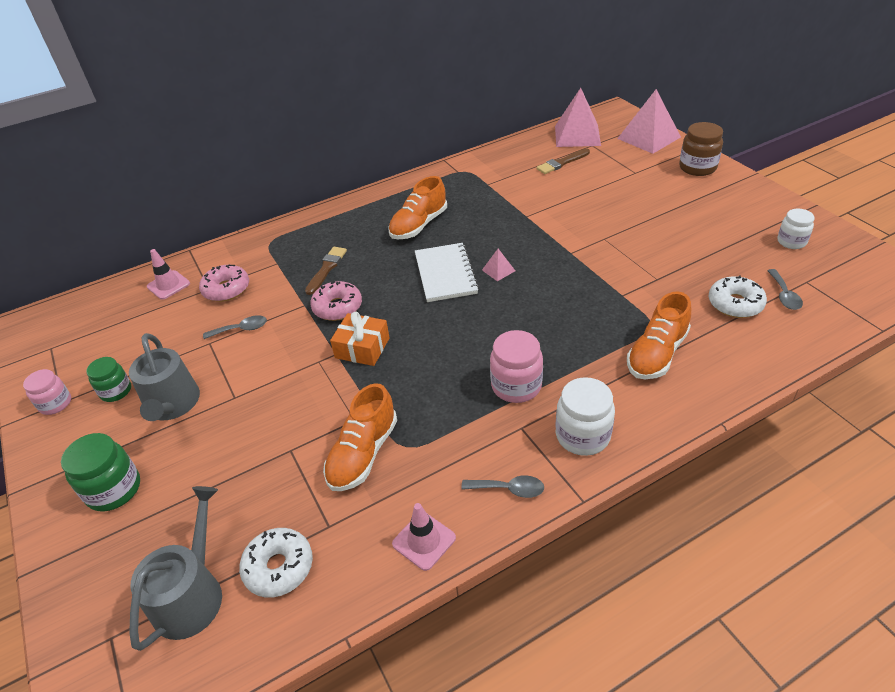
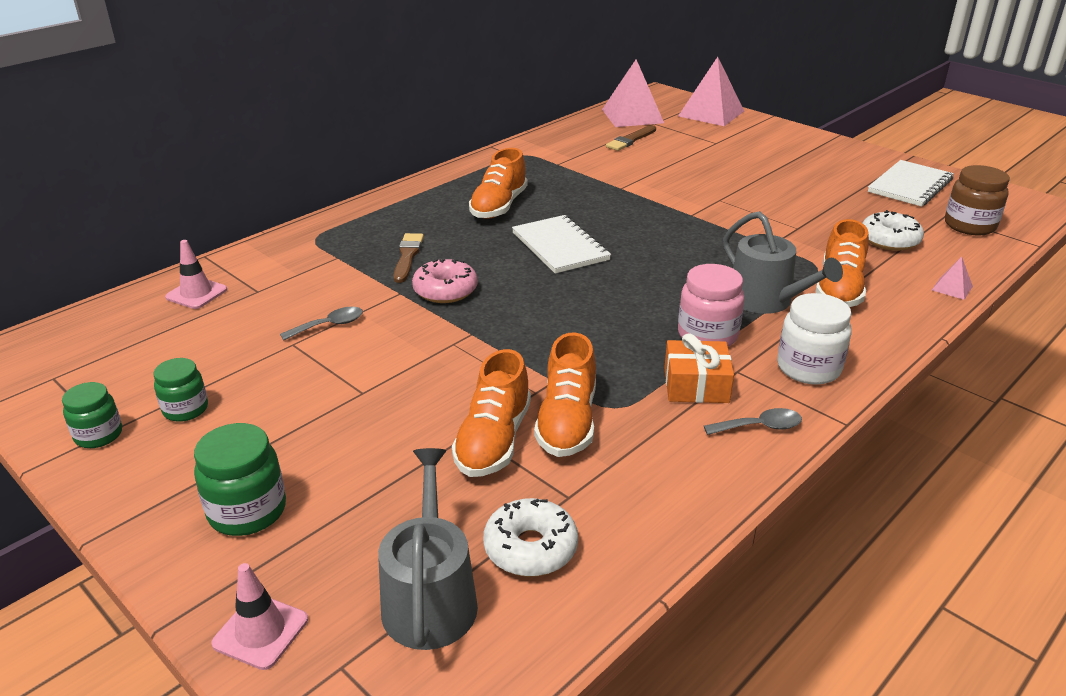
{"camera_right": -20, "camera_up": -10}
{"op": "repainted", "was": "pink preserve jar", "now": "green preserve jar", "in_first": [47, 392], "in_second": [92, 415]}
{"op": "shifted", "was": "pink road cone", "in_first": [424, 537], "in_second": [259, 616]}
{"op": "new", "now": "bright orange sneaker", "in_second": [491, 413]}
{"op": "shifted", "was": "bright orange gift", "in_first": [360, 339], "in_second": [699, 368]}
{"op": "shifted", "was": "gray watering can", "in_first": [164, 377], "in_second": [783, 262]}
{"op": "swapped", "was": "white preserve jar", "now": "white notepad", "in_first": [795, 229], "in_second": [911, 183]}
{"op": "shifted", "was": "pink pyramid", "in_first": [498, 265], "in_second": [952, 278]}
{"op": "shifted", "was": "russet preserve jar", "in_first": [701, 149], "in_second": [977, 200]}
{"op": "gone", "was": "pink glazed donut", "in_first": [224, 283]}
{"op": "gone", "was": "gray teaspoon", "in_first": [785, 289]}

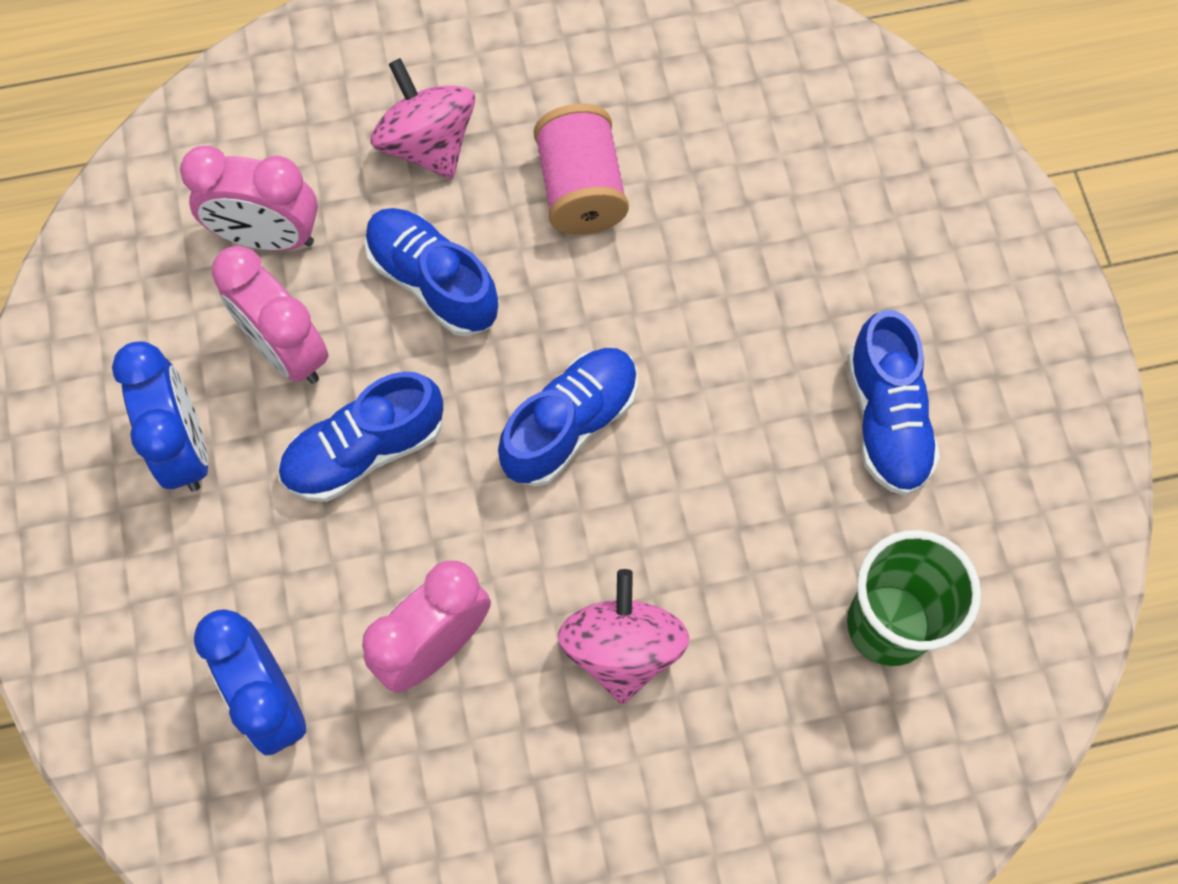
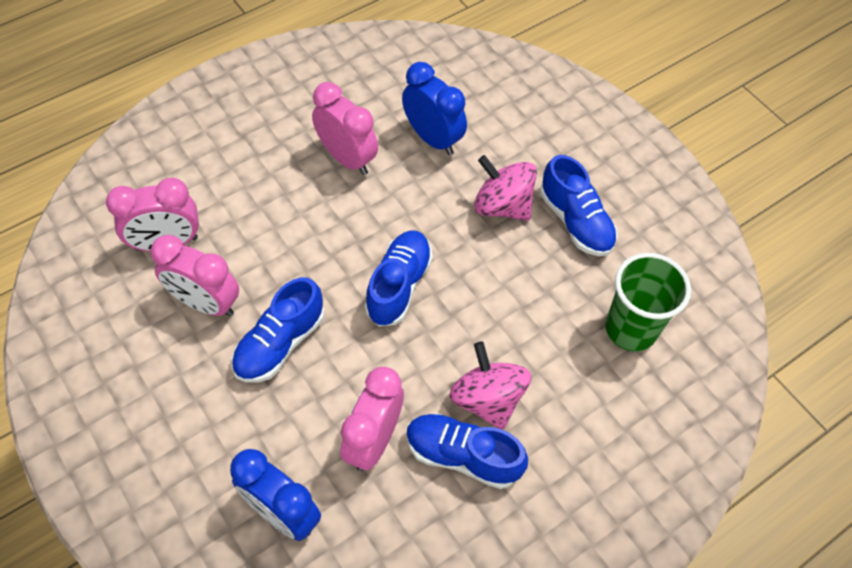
{"camera_right": -25, "camera_up": -10}
{"op": "swapped", "was": "pink bobbin", "now": "pink bedside clock", "in_first": [581, 169], "in_second": [345, 128]}
{"op": "shifted", "was": "cobalt bedside clock", "in_first": [160, 416], "in_second": [434, 108]}
{"op": "shifted", "was": "cobalt sneaker", "in_first": [432, 272], "in_second": [467, 451]}
{"op": "shifted", "was": "pink toy top", "in_first": [422, 118], "in_second": [505, 188]}

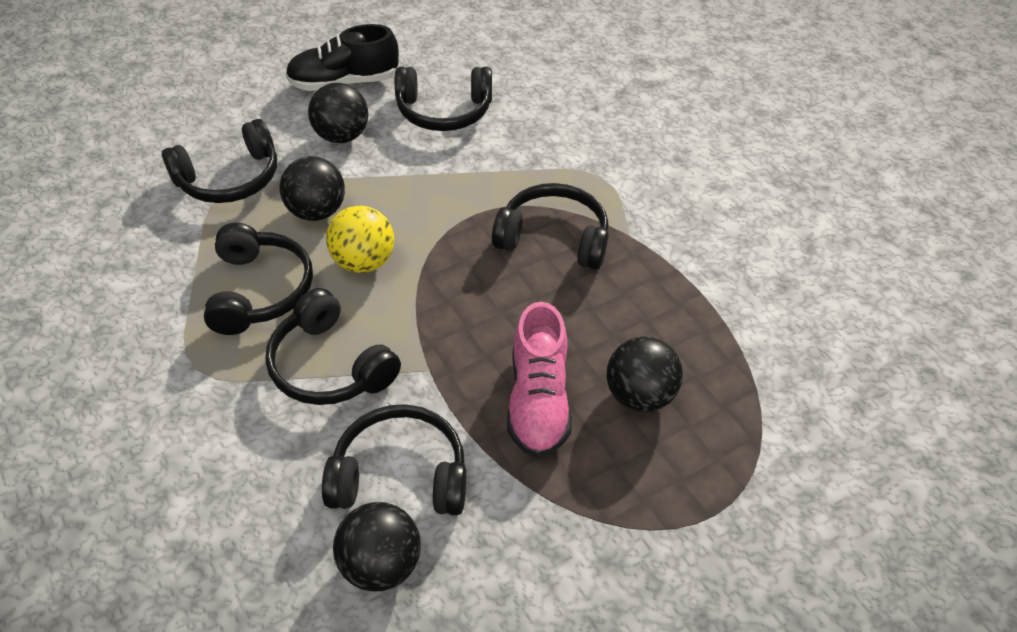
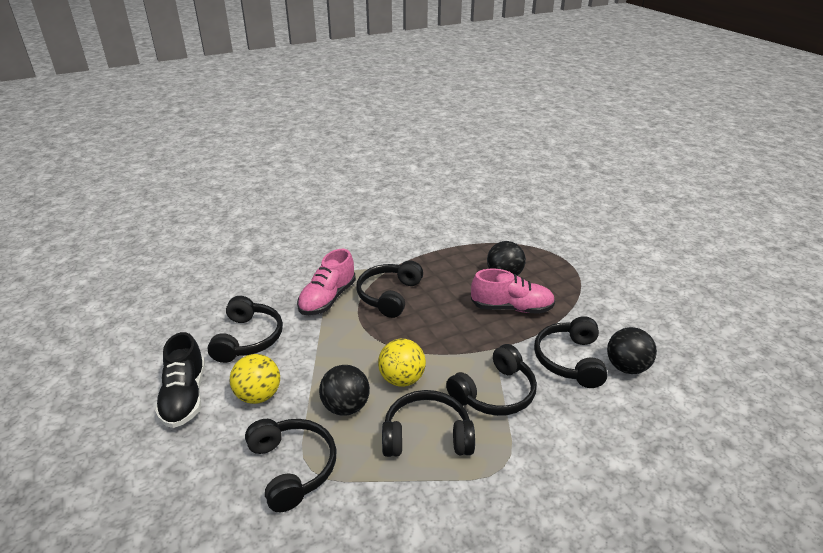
{"camera_right": -85, "camera_up": -15}
{"op": "repainted", "was": "ebony ball", "now": "yellow ball", "in_first": [338, 113], "in_second": [255, 379]}
{"op": "new", "now": "pink sneaker", "in_second": [326, 282]}

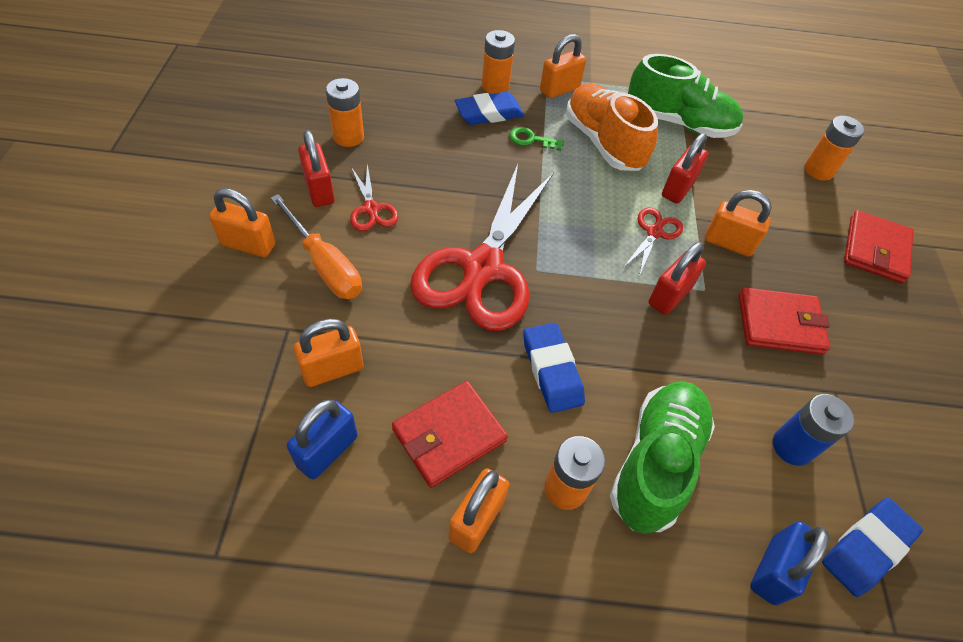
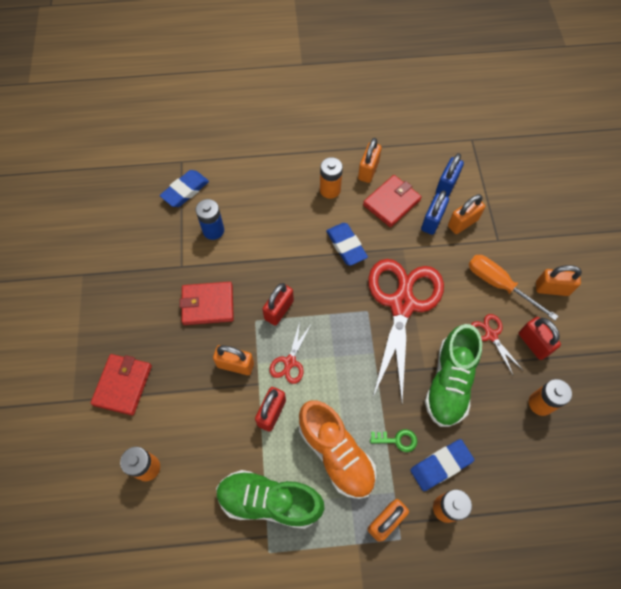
{"camera_right": 175, "camera_up": 10}
{"op": "shifted", "was": "cobalt lock", "in_first": [789, 563], "in_second": [435, 212]}
{"op": "shifted", "was": "green sneaker", "in_first": [662, 457], "in_second": [453, 375]}

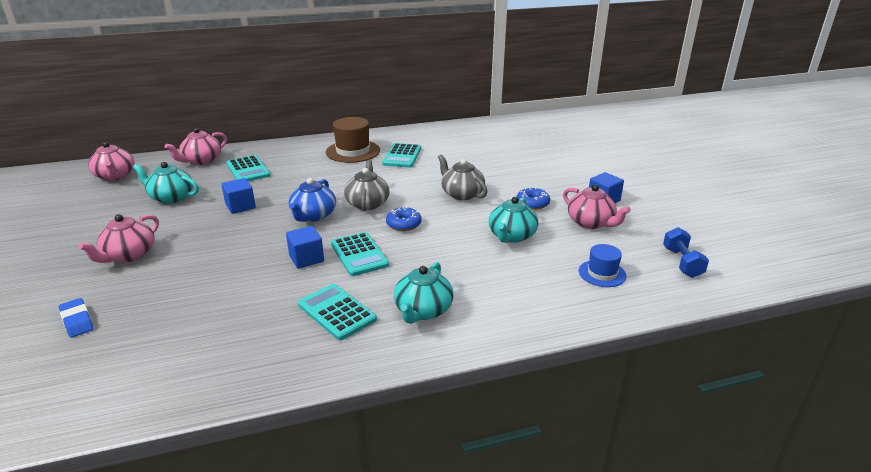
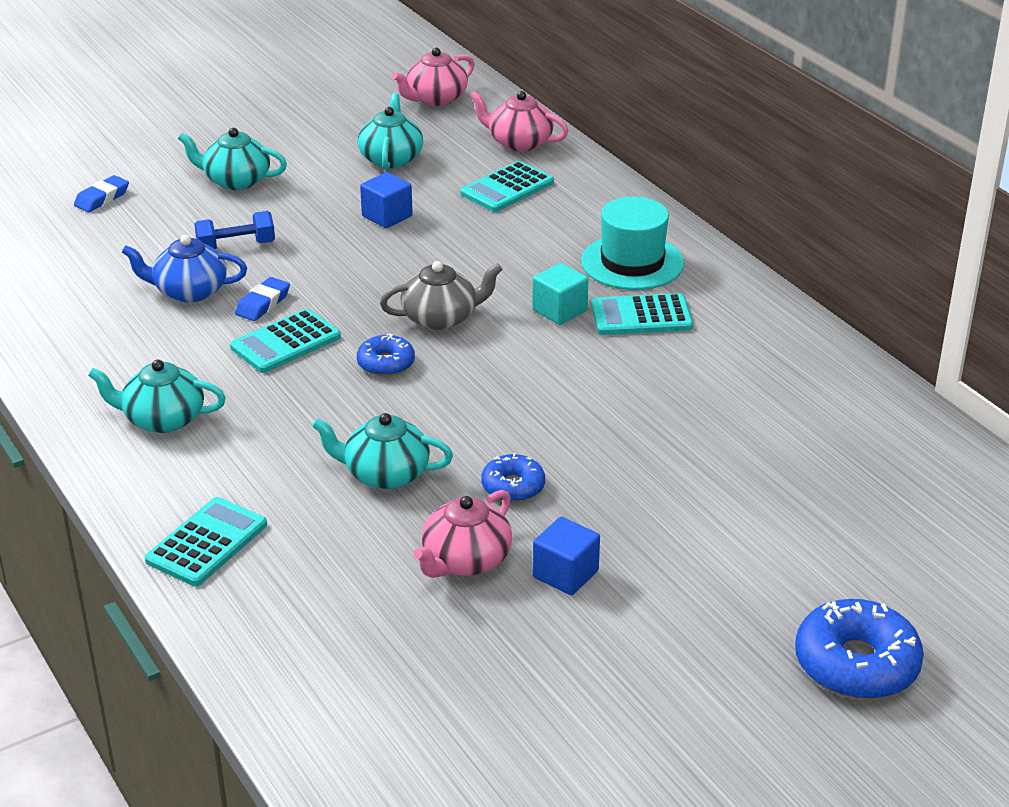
{"camera_right": 75, "camera_up": 5}
{"op": "shifted", "was": "cobalt china teapot", "in_first": [312, 200], "in_second": [184, 269]}
{"op": "shifted", "was": "aqua pocket calculator", "in_first": [337, 312], "in_second": [206, 541]}
{"op": "repainted", "was": "pink china teapot", "now": "aqua china teapot", "in_first": [118, 238], "in_second": [232, 159]}
{"op": "shifted", "was": "cobalt dumbbell", "in_first": [686, 252], "in_second": [234, 230]}
{"op": "swapped", "was": "cobalt cube", "now": "cobalt pencil eraser", "in_first": [305, 247], "in_second": [262, 299]}
{"op": "new", "now": "aqua cube", "in_second": [560, 294]}
{"op": "repainted", "was": "russet tall hat", "now": "aqua tall hat", "in_first": [353, 140], "in_second": [632, 243]}
{"op": "new", "now": "cobalt glazed donut", "in_second": [859, 649]}
{"op": "gone", "was": "gray china teapot", "in_first": [462, 177]}
{"op": "gone", "was": "cobalt tall hat", "in_first": [602, 265]}

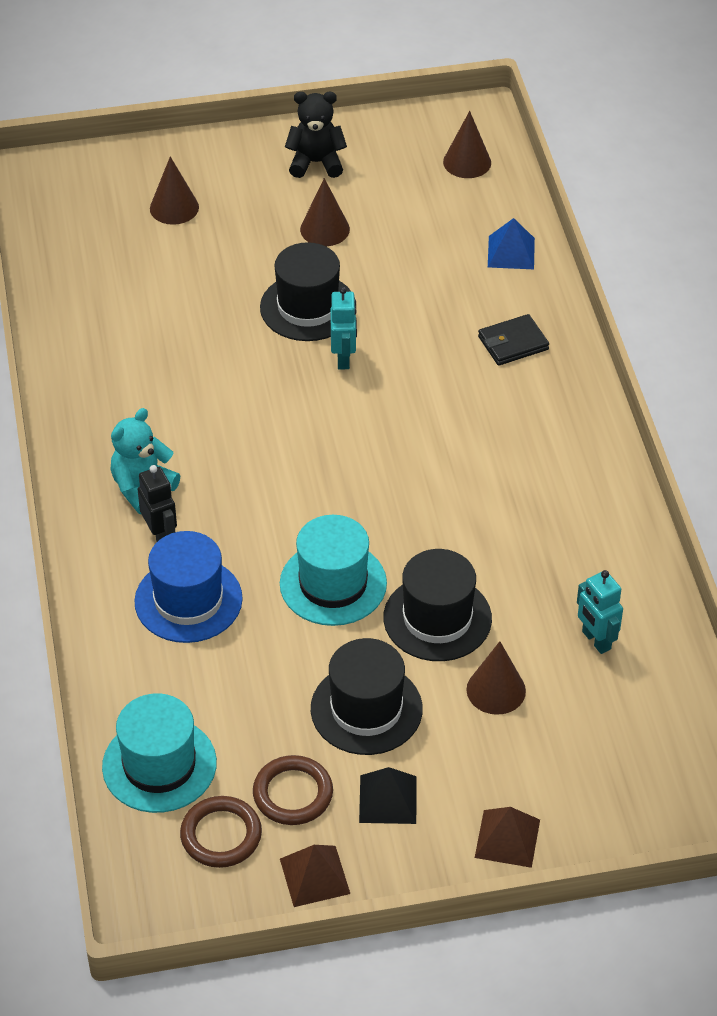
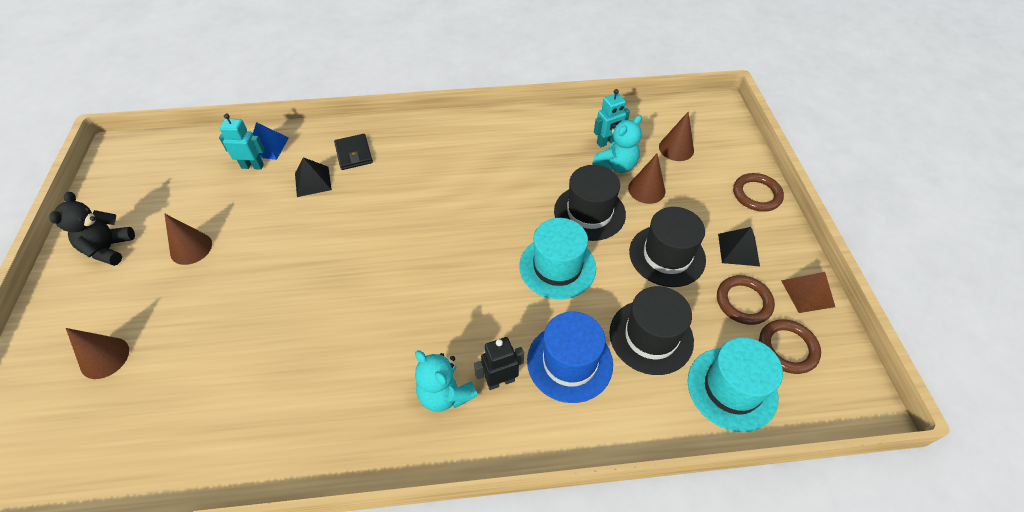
{"camera_right": -85, "camera_up": 5}
{"op": "shifted", "was": "aqua robot", "in_first": [343, 328], "in_second": [242, 141]}
{"op": "new", "now": "ebony pyramid", "in_second": [313, 177]}
{"op": "new", "now": "aqua stuffed bear", "in_second": [617, 144]}
{"op": "shifted", "was": "ebony tall hat", "in_first": [308, 291], "in_second": [651, 330]}
{"op": "shifted", "was": "russet solid cone", "in_first": [467, 144], "in_second": [676, 136]}
{"op": "swapped", "was": "russet pyramid", "now": "russet ring", "in_first": [507, 837], "in_second": [758, 192]}

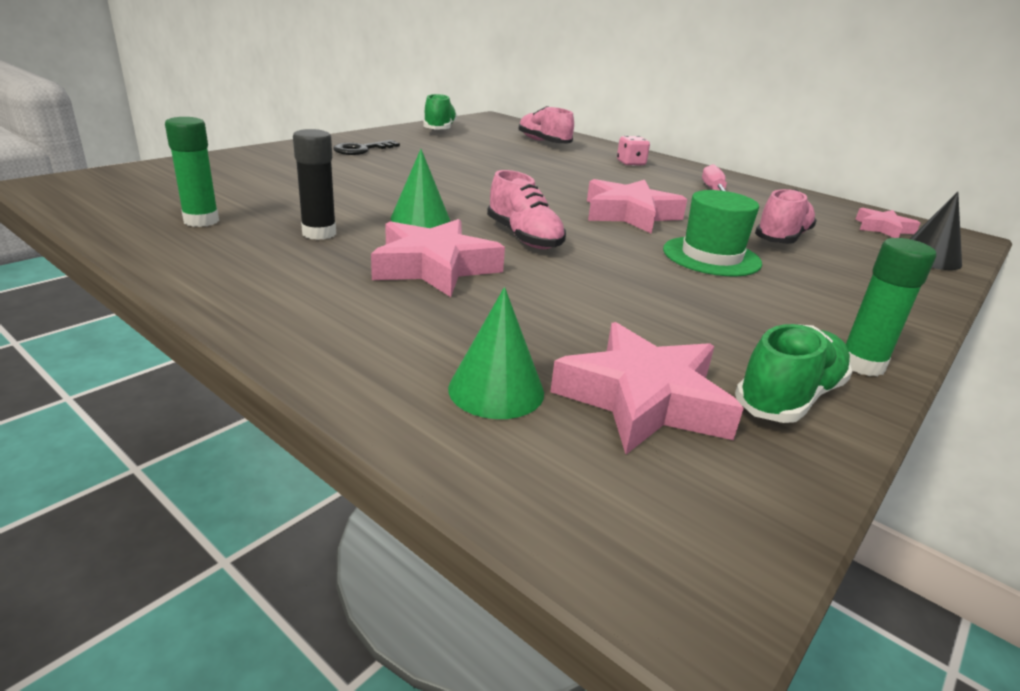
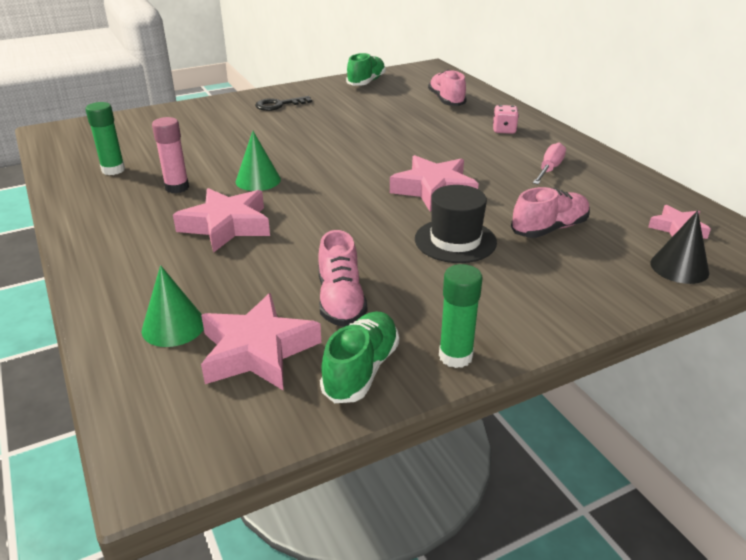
{"camera_right": 25, "camera_up": 5}
{"op": "repainted", "was": "ebony glue stick", "now": "pink glue stick", "in_first": [314, 184], "in_second": [170, 155]}
{"op": "shifted", "was": "pink sneaker", "in_first": [526, 209], "in_second": [342, 278]}
{"op": "rotated", "was": "green sneaker", "in_first": [794, 373], "in_second": [359, 357], "clockwise": -45}
{"op": "repainted", "was": "green tall hat", "now": "ebony tall hat", "in_first": [712, 233], "in_second": [456, 224]}

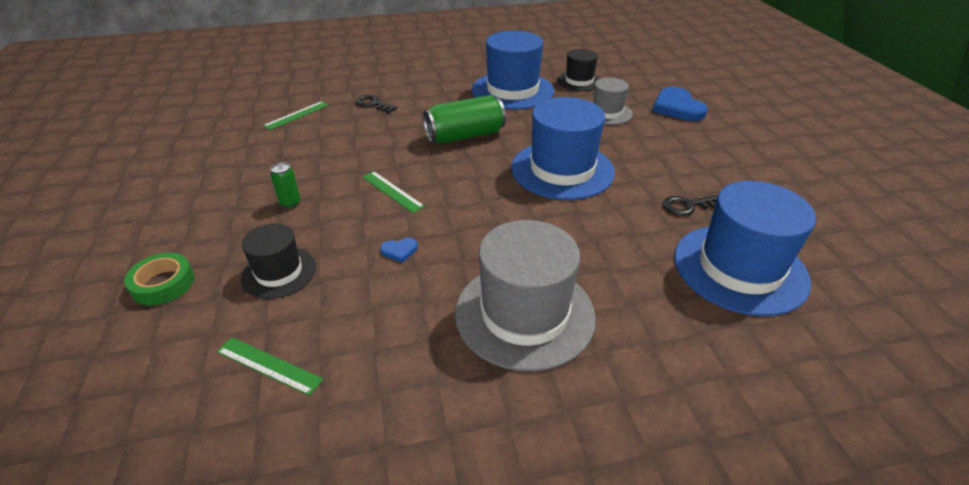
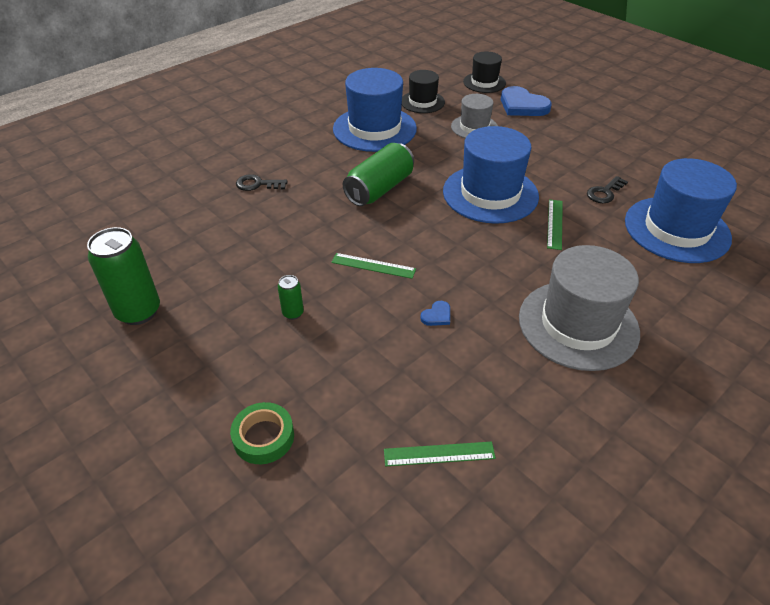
{"camera_right": -30, "camera_up": 5}
{"op": "new", "now": "green tin", "in_second": [123, 276]}
{"op": "shifted", "was": "ebony tall hat", "in_first": [278, 261], "in_second": [484, 72]}
{"op": "shifted", "was": "green straightedge", "in_first": [296, 115], "in_second": [555, 224]}

